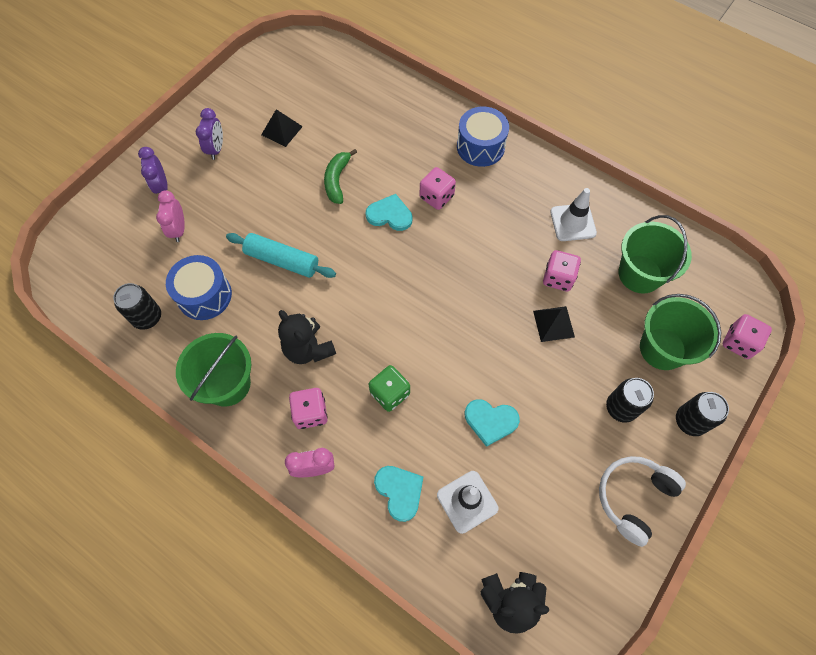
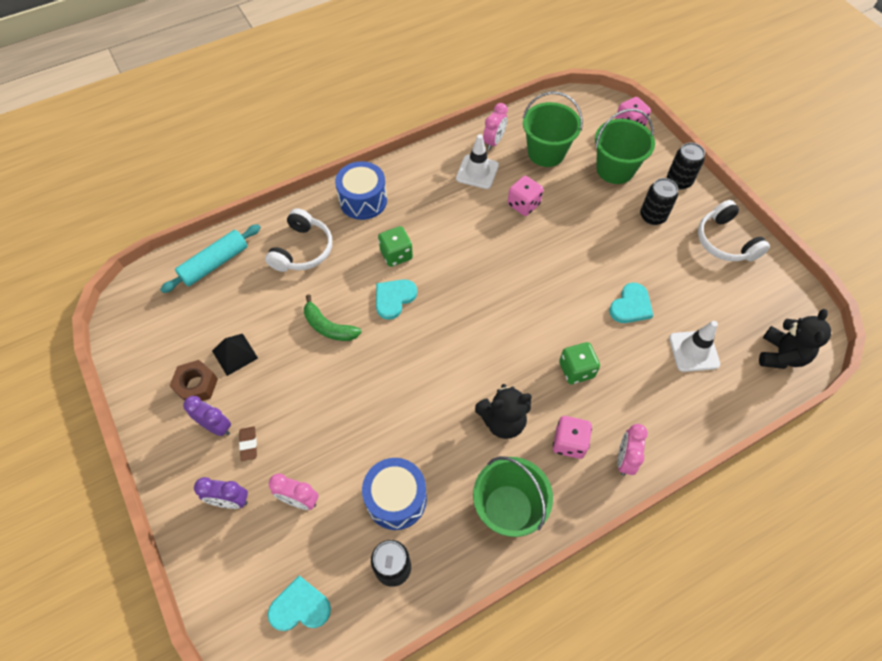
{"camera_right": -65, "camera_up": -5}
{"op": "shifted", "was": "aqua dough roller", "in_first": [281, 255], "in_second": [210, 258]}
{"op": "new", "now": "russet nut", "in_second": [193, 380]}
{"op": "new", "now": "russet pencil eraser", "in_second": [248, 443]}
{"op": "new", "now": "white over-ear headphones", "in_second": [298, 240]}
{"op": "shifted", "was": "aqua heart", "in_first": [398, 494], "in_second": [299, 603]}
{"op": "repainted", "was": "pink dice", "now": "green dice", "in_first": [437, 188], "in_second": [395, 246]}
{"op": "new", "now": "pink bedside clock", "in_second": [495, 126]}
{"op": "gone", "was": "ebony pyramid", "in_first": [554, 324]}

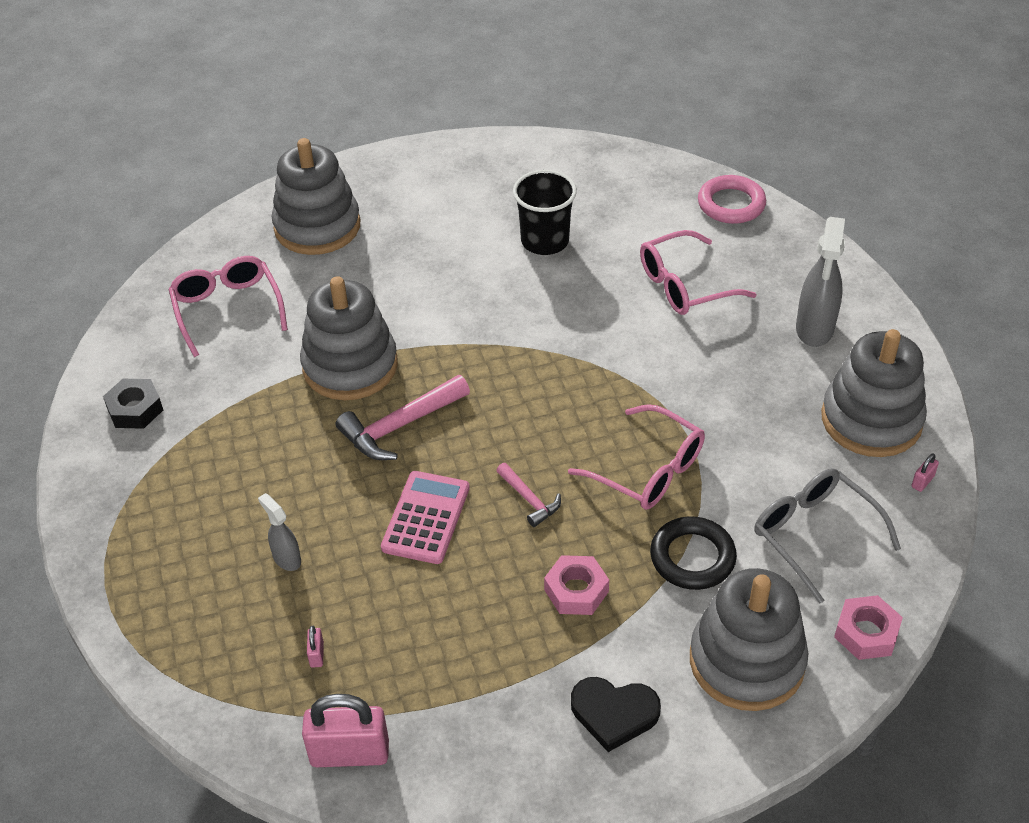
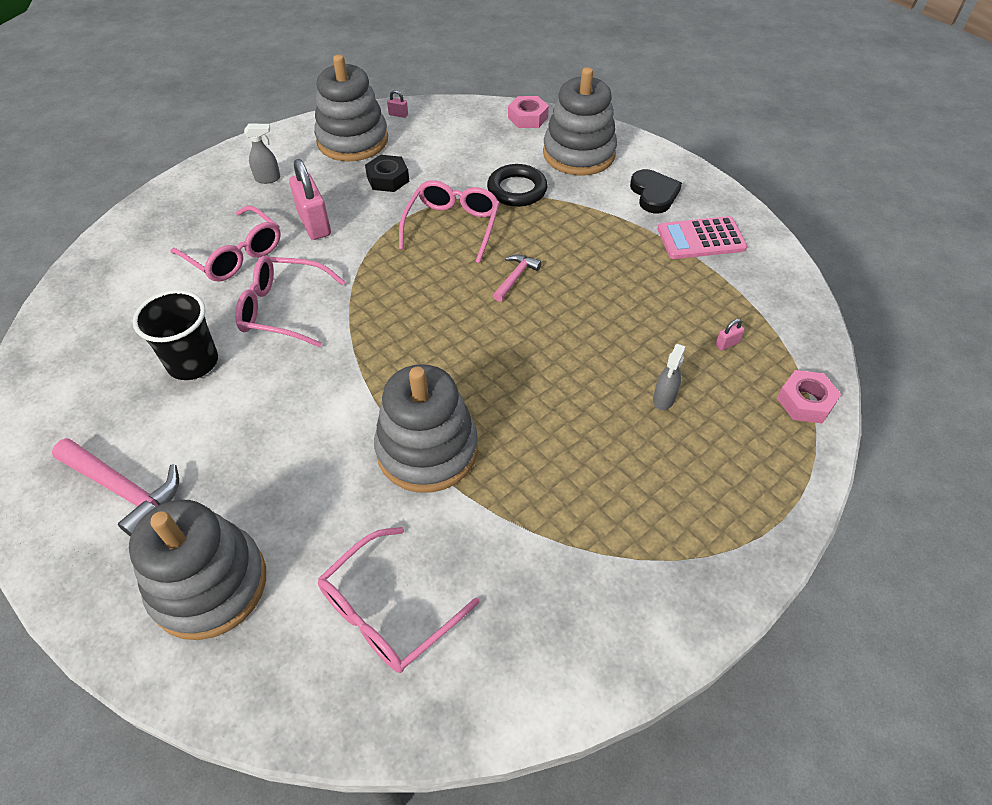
{"camera_right": -115, "camera_up": 5}
{"op": "shifted", "was": "pink claw hammer", "in_first": [403, 417], "in_second": [115, 487]}
{"op": "new", "now": "pink eyeglasses", "in_second": [290, 301]}
{"op": "scaled", "was": "gray spray bottle", "in_first": [820, 282], "in_second": [262, 154], "ratio": 0.55}
{"op": "shifted", "was": "pink lock", "in_first": [345, 730], "in_second": [310, 199]}
{"op": "shifted", "was": "ebony nut", "in_first": [133, 404], "in_second": [387, 173]}
{"op": "shifted", "was": "pink pocket calculator", "in_first": [425, 517], "in_second": [702, 237]}
{"op": "shifted", "was": "pink nut", "in_first": [576, 585], "in_second": [809, 396]}
{"op": "gone", "was": "pink ring", "in_first": [732, 199]}
{"op": "gone", "was": "gray eyeglasses", "in_first": [827, 536]}

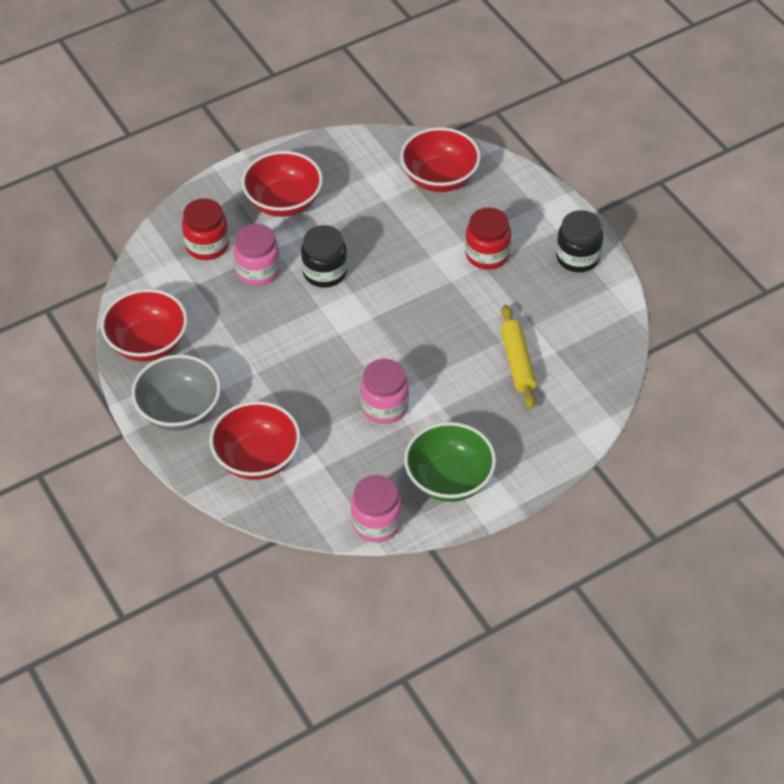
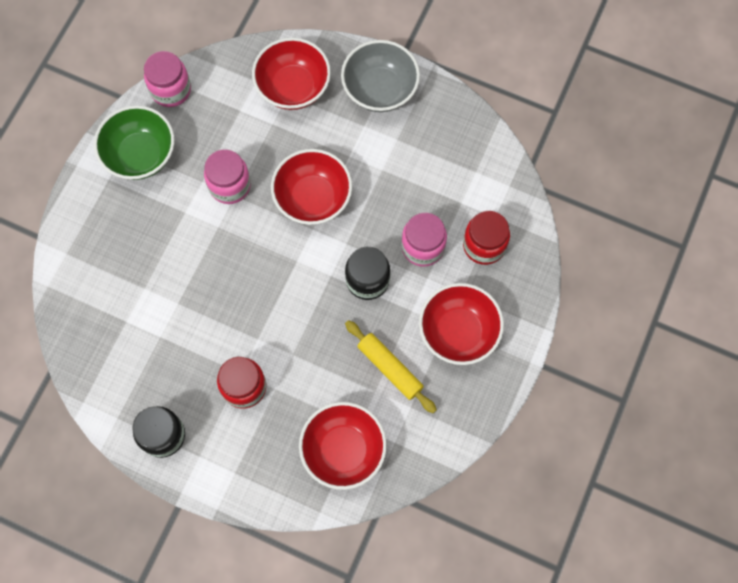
{"camera_right": 145, "camera_up": 20}
{"op": "shifted", "was": "red serving bowl", "in_first": [144, 325], "in_second": [311, 187]}
{"op": "shifted", "was": "yellow dough roller", "in_first": [518, 357], "in_second": [391, 366]}

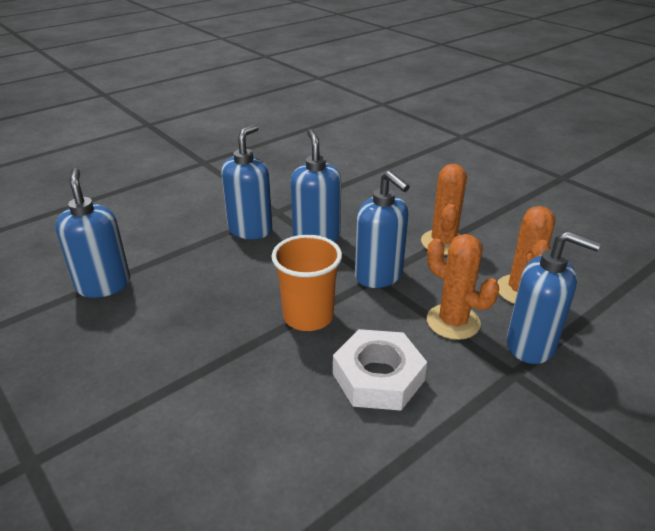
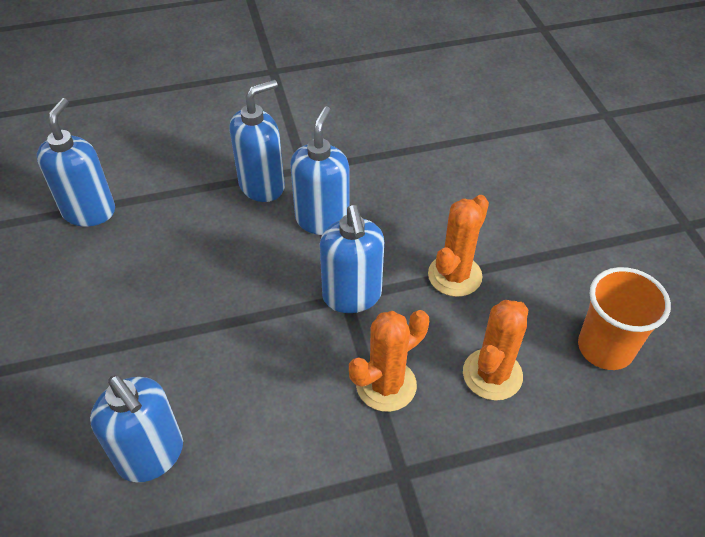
{"camera_right": 25, "camera_up": 15}
{"op": "shifted", "was": "cobalt soap dispenser", "in_first": [554, 297], "in_second": [136, 428]}
{"op": "rotated", "was": "bright orange cactus", "in_first": [463, 287], "in_second": [389, 361], "clockwise": 75}
{"op": "shifted", "was": "bright orange beaker", "in_first": [307, 283], "in_second": [624, 318]}
{"op": "gone", "was": "white nut", "in_first": [380, 370]}

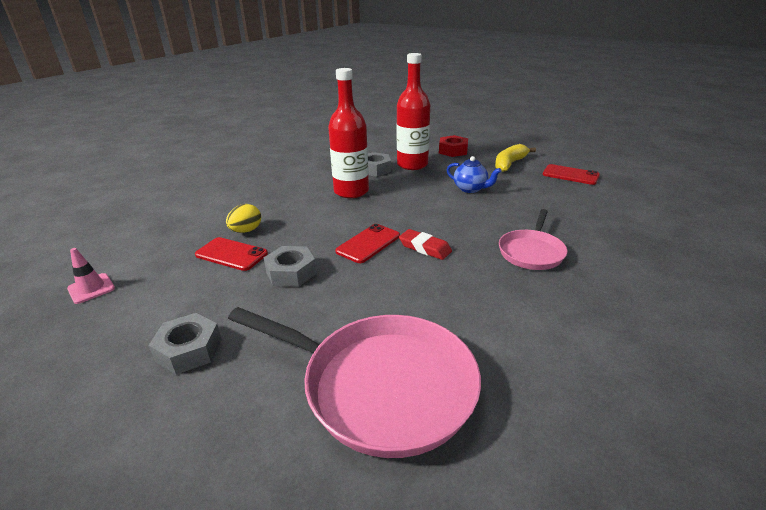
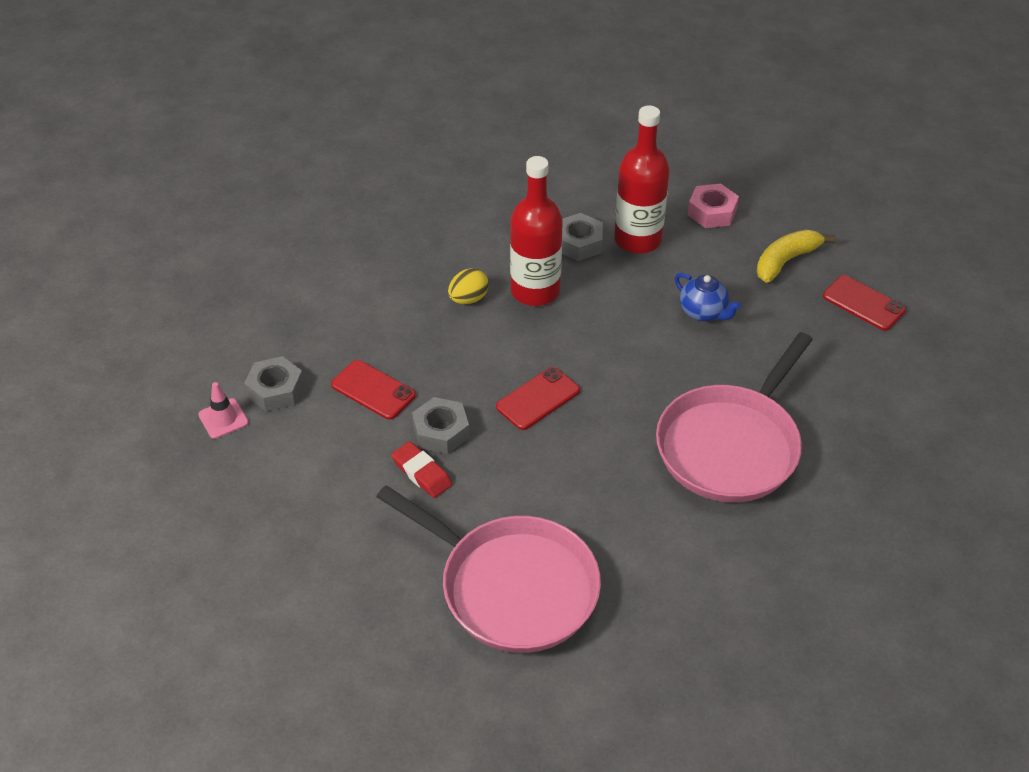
{"camera_right": 10, "camera_up": 15}
{"op": "shifted", "was": "gray nut", "in_first": [185, 344], "in_second": [274, 384]}
{"op": "shifted", "was": "red pencil eraser", "in_first": [425, 244], "in_second": [421, 469]}
{"op": "shifted", "was": "yellow egg shape", "in_first": [243, 218], "in_second": [468, 286]}
{"op": "scaled", "was": "pink frying pan", "in_first": [533, 239], "in_second": [734, 417], "ratio": 1.8}
{"op": "repainted", "was": "red nut", "now": "pink nut", "in_first": [453, 146], "in_second": [713, 205]}

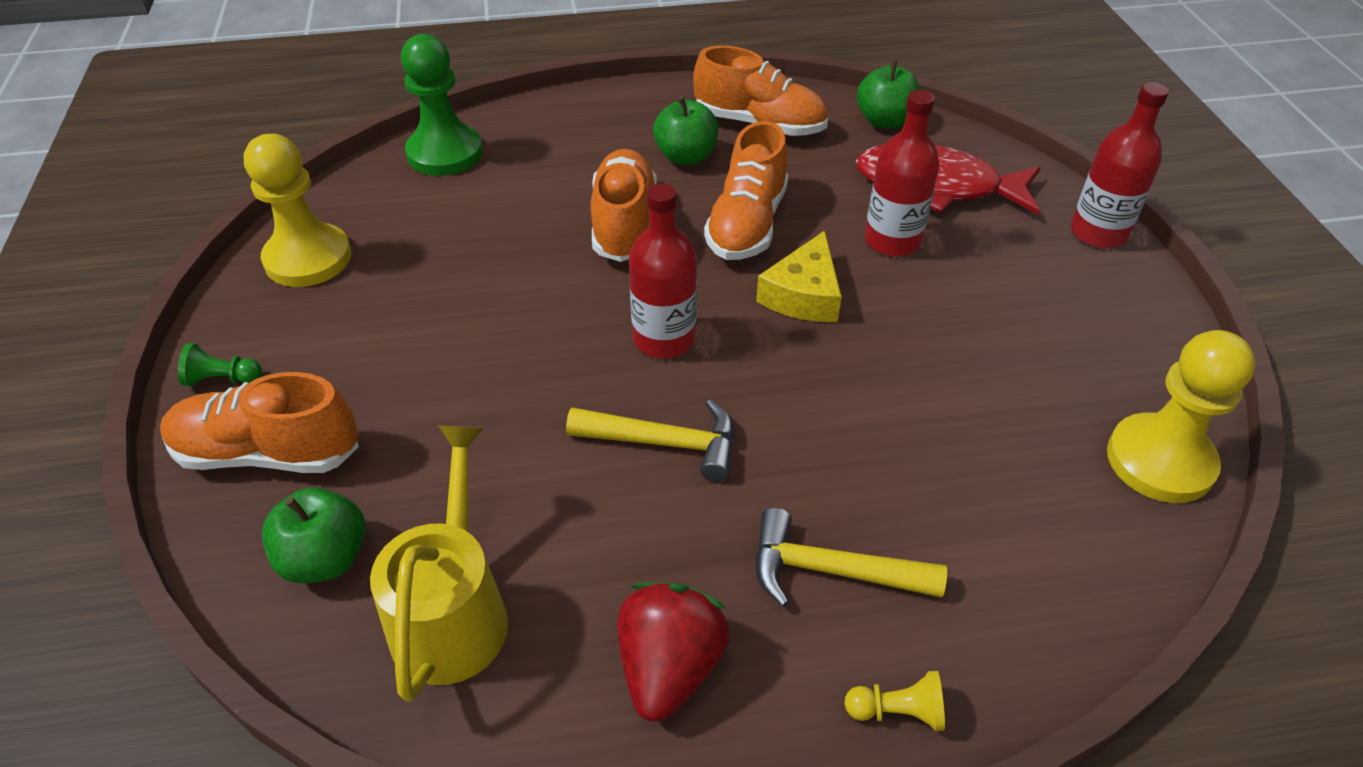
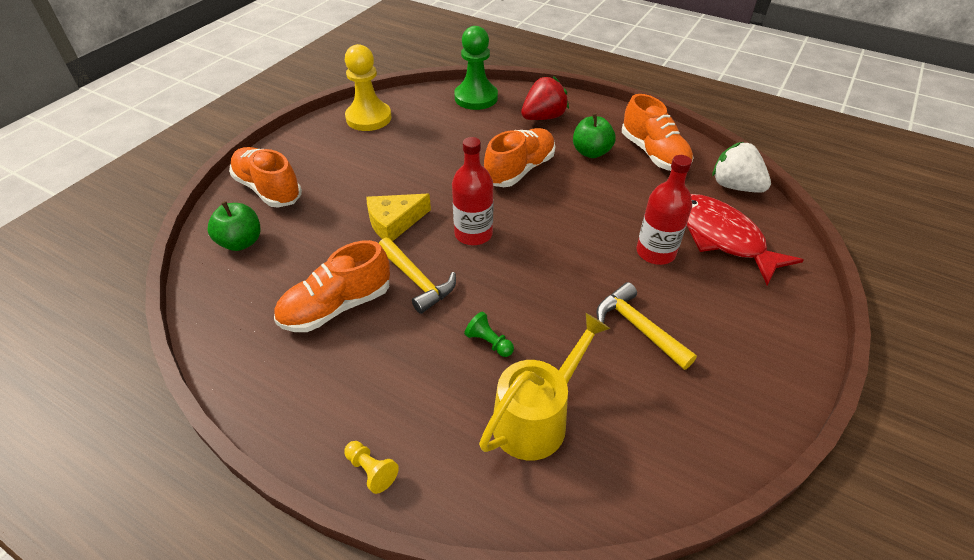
{"camera_right": 40, "camera_up": 0}
{"op": "shifted", "was": "bright orange sneaker", "in_first": [746, 190], "in_second": [332, 286]}
{"op": "shifted", "was": "yellow cheese", "in_first": [799, 276], "in_second": [399, 217]}
{"op": "shifted", "was": "green chess pawn", "in_first": [220, 365], "in_second": [489, 334]}
{"op": "shifted", "was": "yellow watering can", "in_first": [439, 564], "in_second": [544, 387]}
{"op": "shifted", "was": "red berry", "in_first": [673, 652], "in_second": [545, 98]}
{"op": "shifted", "was": "yellow claw hammer", "in_first": [851, 557], "in_second": [646, 326]}
{"op": "swapped", "was": "green apple", "now": "white berry", "in_first": [888, 95], "in_second": [741, 167]}
{"op": "gone", "was": "red flask", "in_first": [1120, 165]}
{"op": "gone", "was": "yellow chess pawn", "in_first": [1181, 416]}

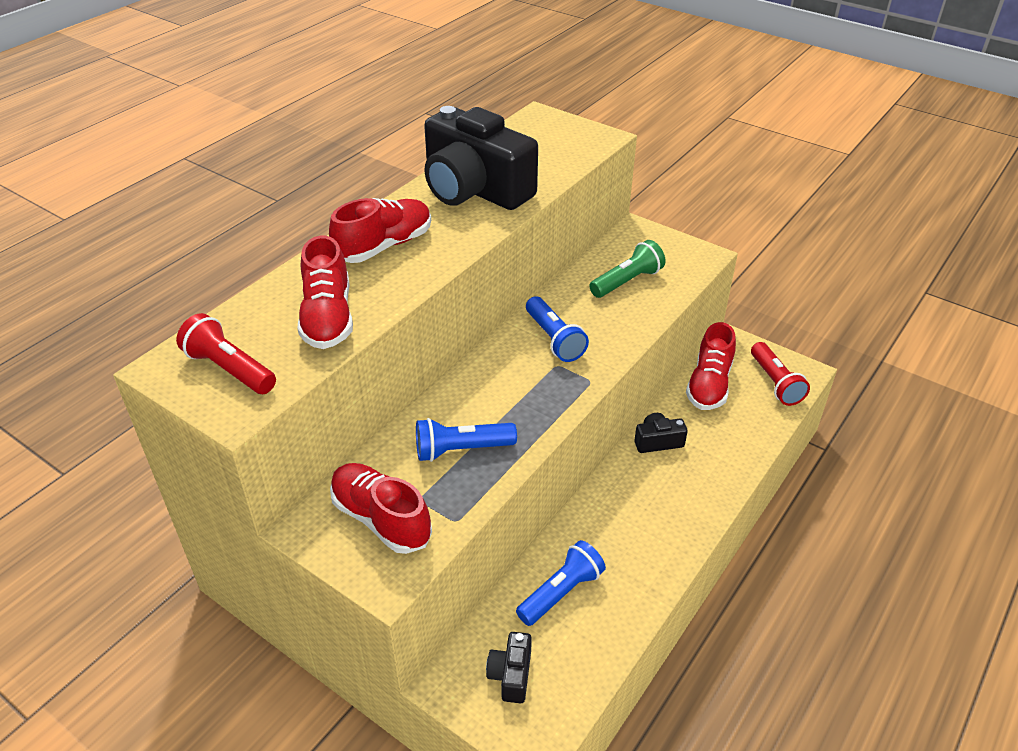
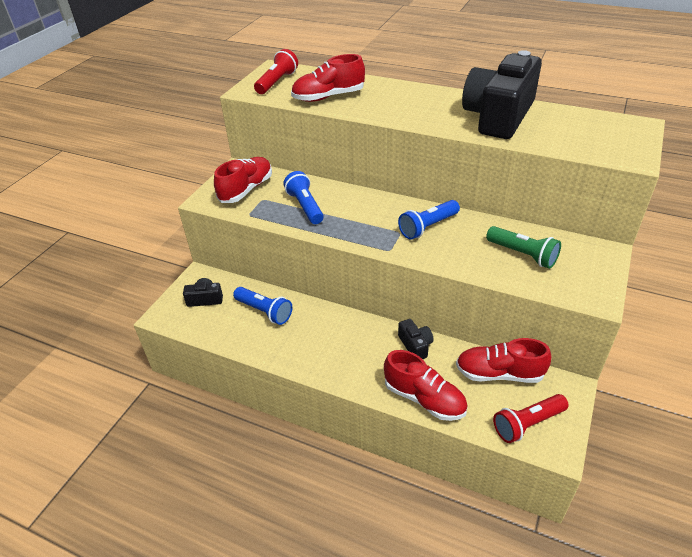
{"camera_right": 80, "camera_up": 0}
{"op": "shifted", "was": "red sneaker", "in_first": [380, 230], "in_second": [426, 385]}

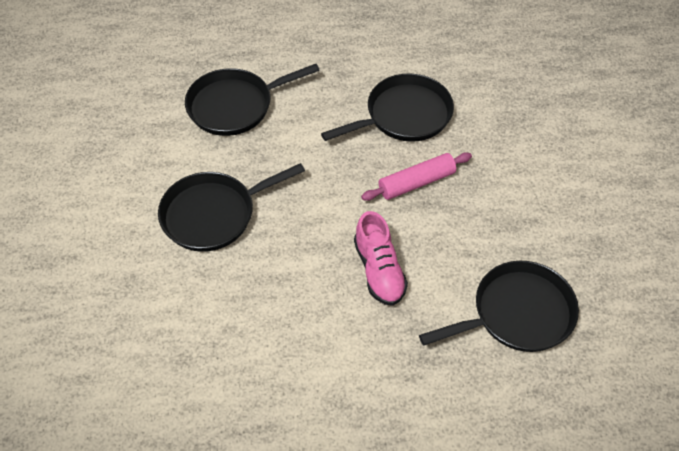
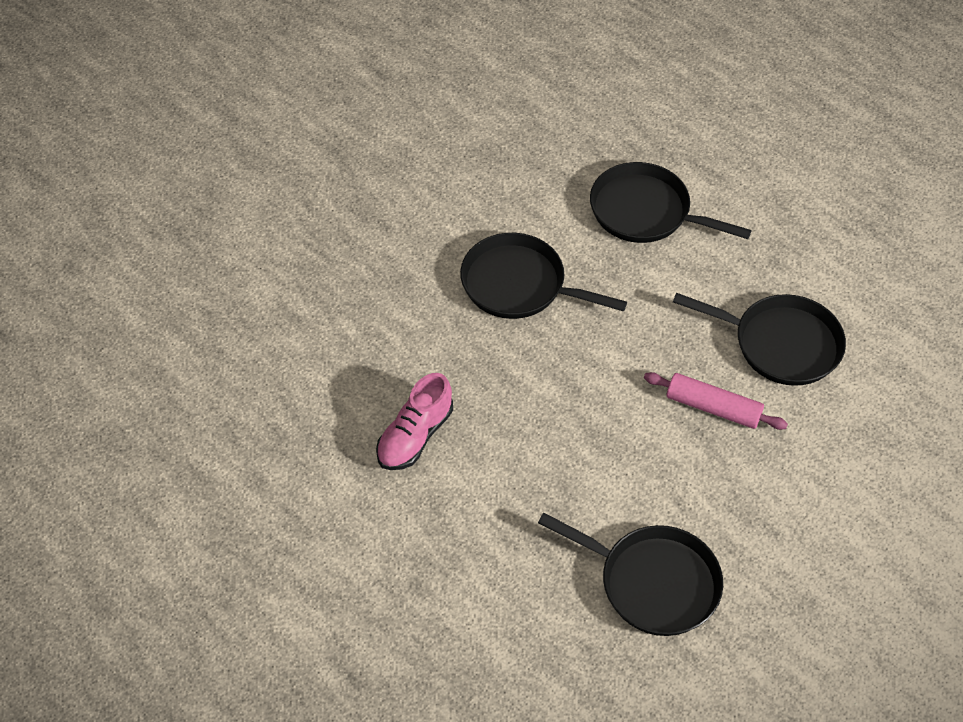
{"camera_right": 50, "camera_up": 0}
{"op": "shifted", "was": "pink sneaker", "in_first": [381, 258], "in_second": [414, 421]}

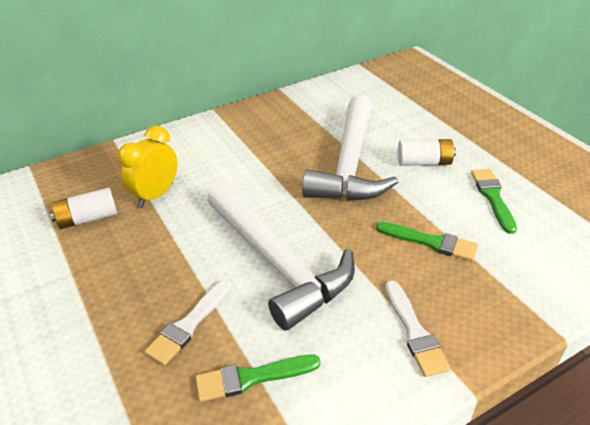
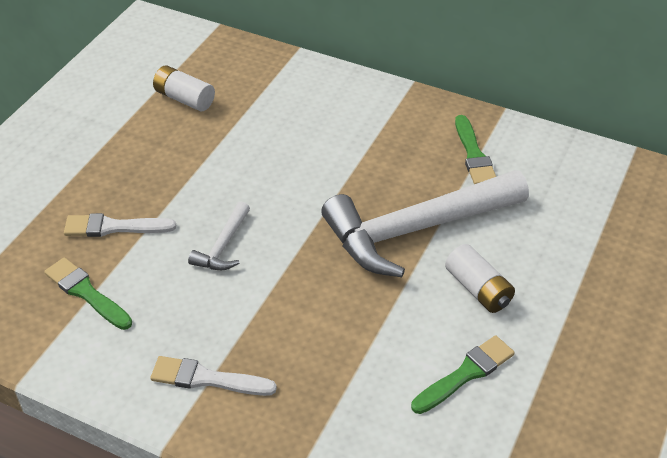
{"camera_right": 55, "camera_up": 5}
{"op": "rotated", "was": "white paint brush", "in_first": [417, 329], "in_second": [213, 376], "clockwise": 60}
{"op": "scaled", "was": "white claw hammer", "in_first": [281, 257], "in_second": [219, 236], "ratio": 0.43}
{"op": "shifted", "was": "green paint brush", "in_first": [427, 241], "in_second": [475, 149]}
{"op": "gone", "was": "yellow bedside clock", "in_first": [147, 166]}

